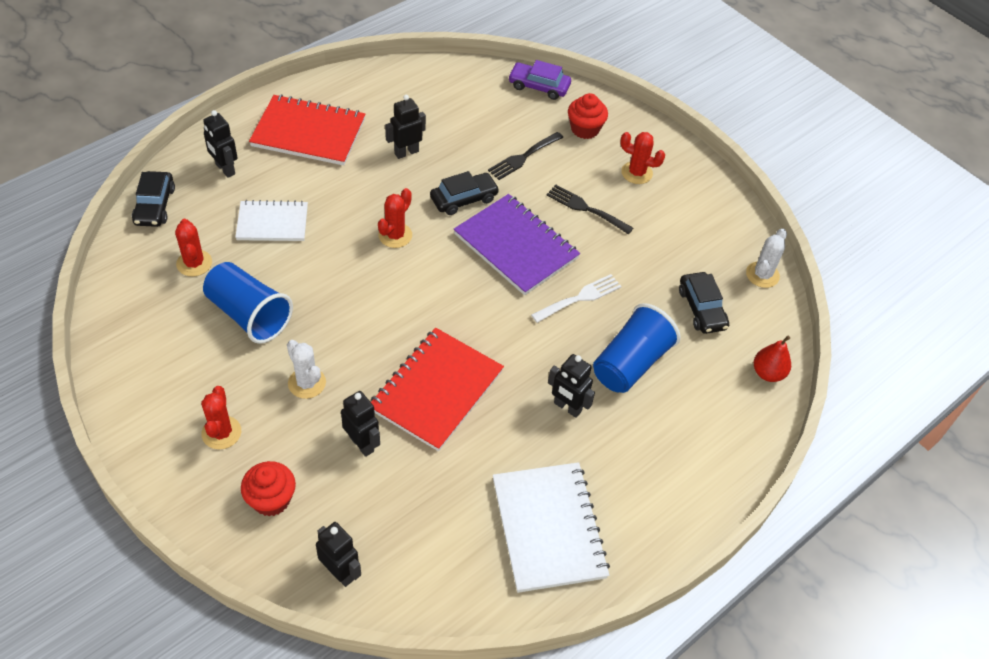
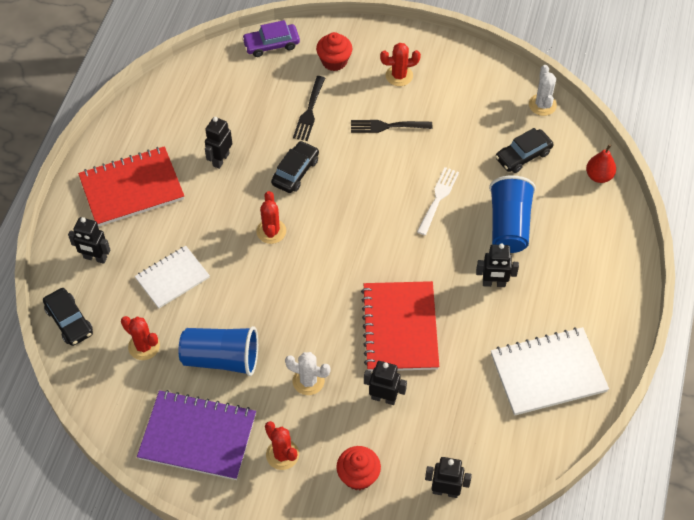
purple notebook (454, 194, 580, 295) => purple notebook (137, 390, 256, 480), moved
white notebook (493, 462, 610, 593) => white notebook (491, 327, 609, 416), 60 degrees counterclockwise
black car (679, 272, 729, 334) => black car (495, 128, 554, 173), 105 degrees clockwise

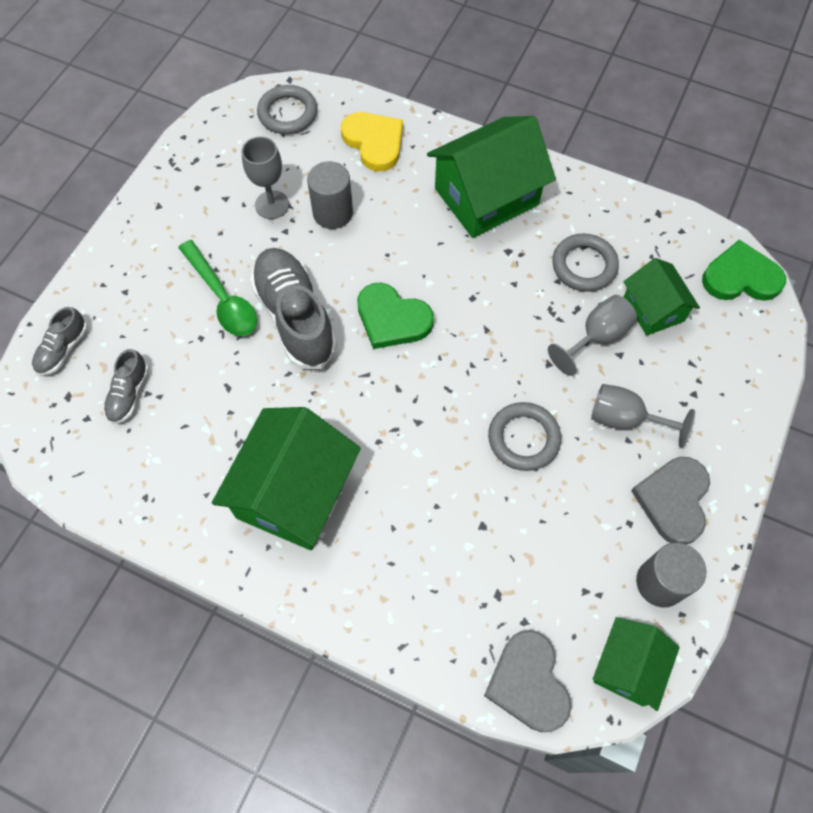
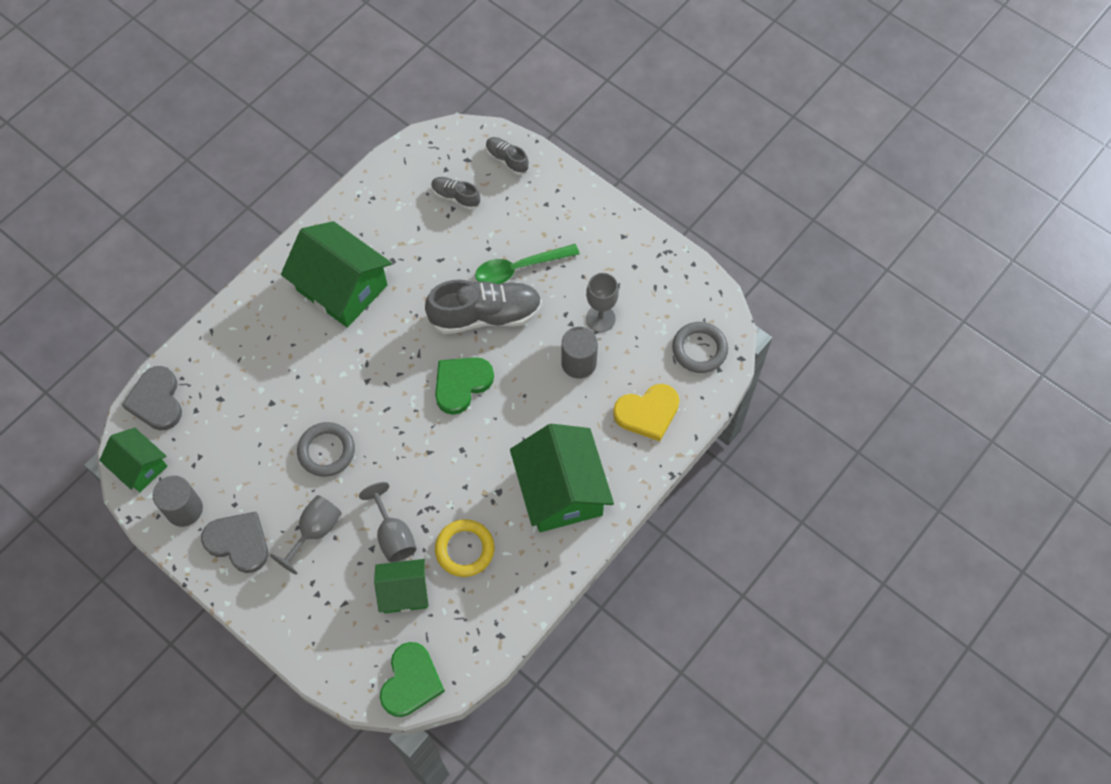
grey ring (552, 233, 619, 292) => yellow ring (435, 519, 494, 577)
grey heart (484, 630, 572, 732) => grey heart (122, 366, 182, 430), 105 degrees counterclockwise

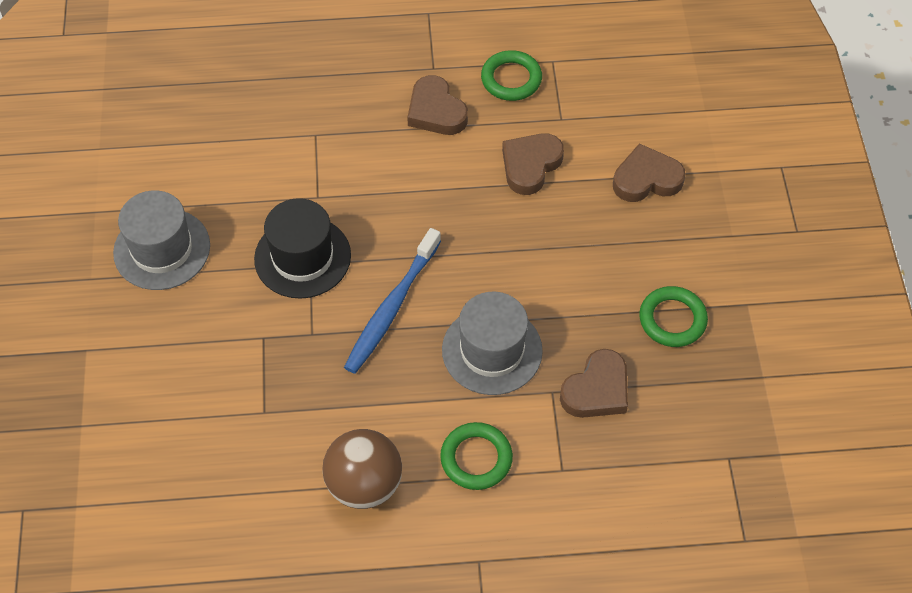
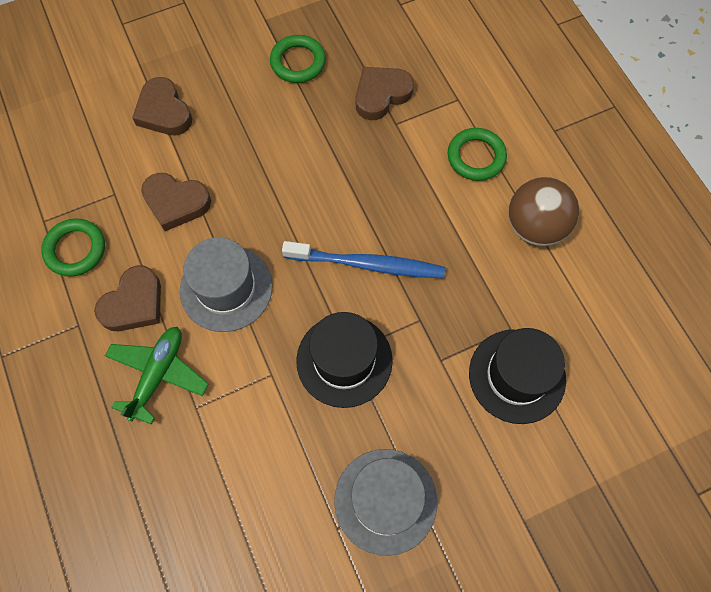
nothing => green plane (105, 327, 208, 425)
nothing => black hat (469, 328, 566, 424)
grey hat (442, 292, 543, 395) => grey hat (180, 237, 273, 332), moved
brown heart (560, 349, 628, 418) => brown heart (356, 67, 414, 120), 60 degrees counterclockwise

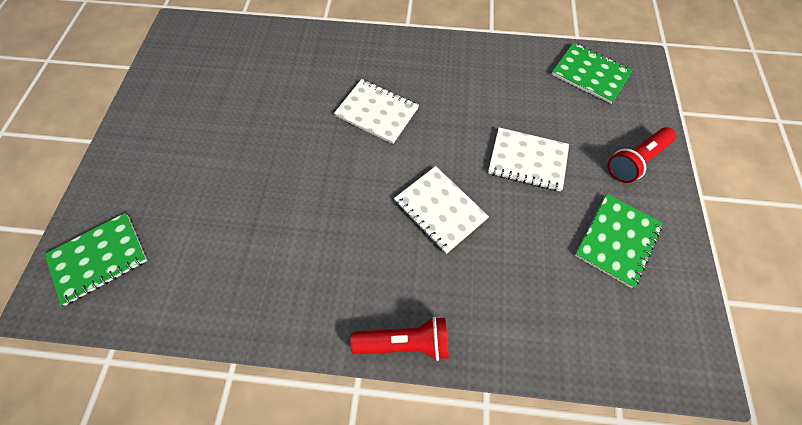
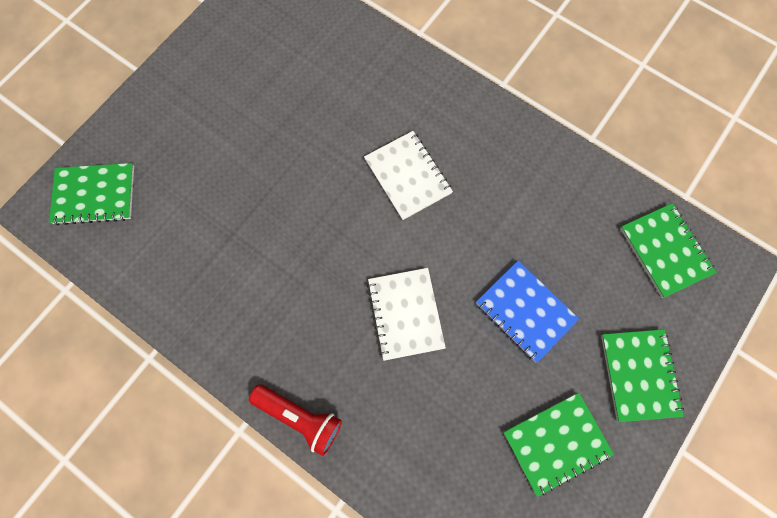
red flashlight (608, 127, 676, 183) => green notebook (601, 329, 684, 422)
white notebook (488, 127, 569, 191) => blue notebook (476, 261, 579, 363)

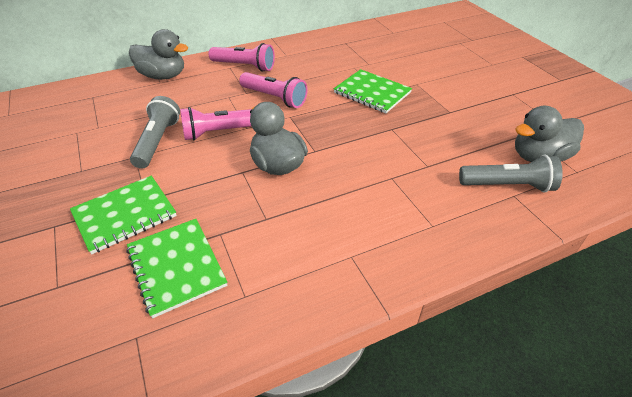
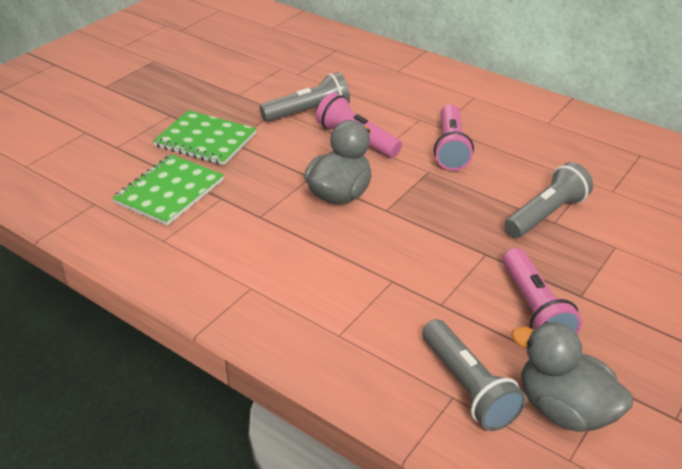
grey duck (129, 29, 188, 80) => nothing
pink flashlight (209, 43, 275, 72) => pink flashlight (503, 248, 582, 334), moved
green notebook (334, 69, 412, 113) => grey flashlight (504, 162, 593, 238)

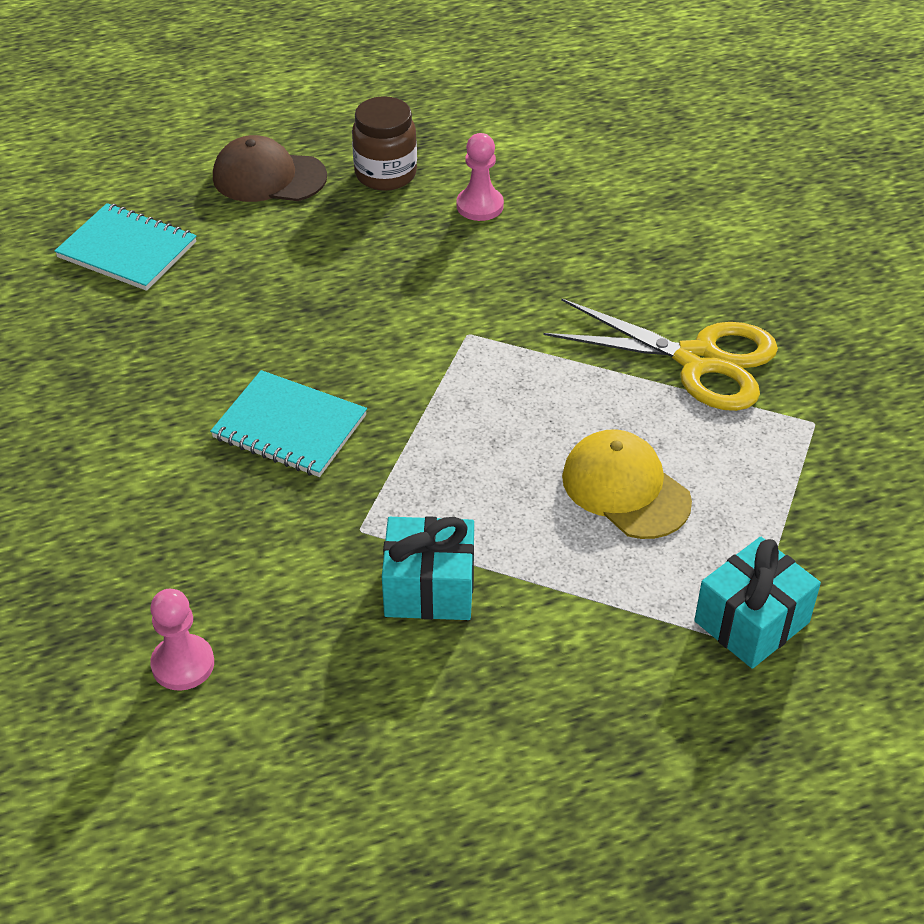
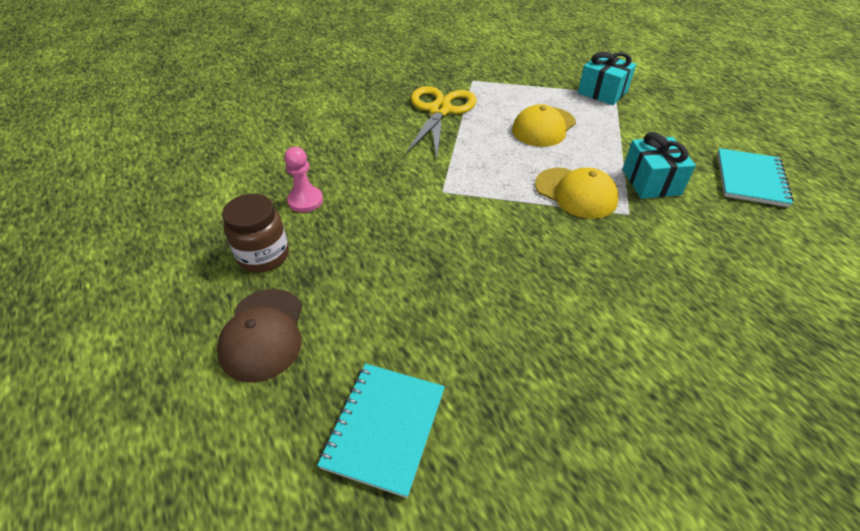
pink pawn (150, 589, 214, 691) => nothing
nothing => yellow cap (535, 168, 619, 219)
turquoise notebook (210, 370, 367, 477) => turquoise notebook (717, 148, 794, 207), moved

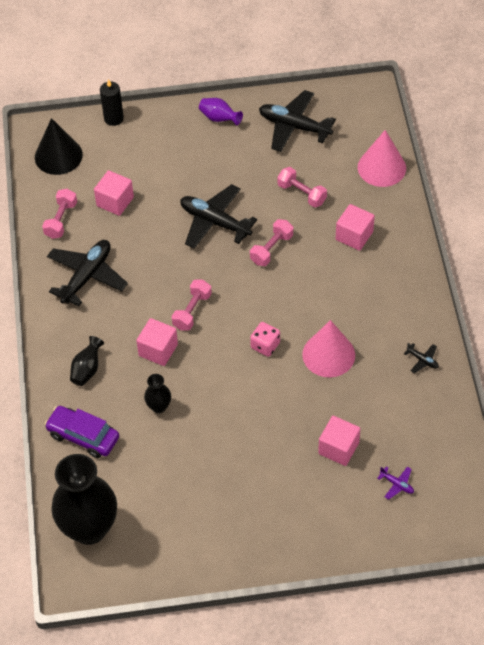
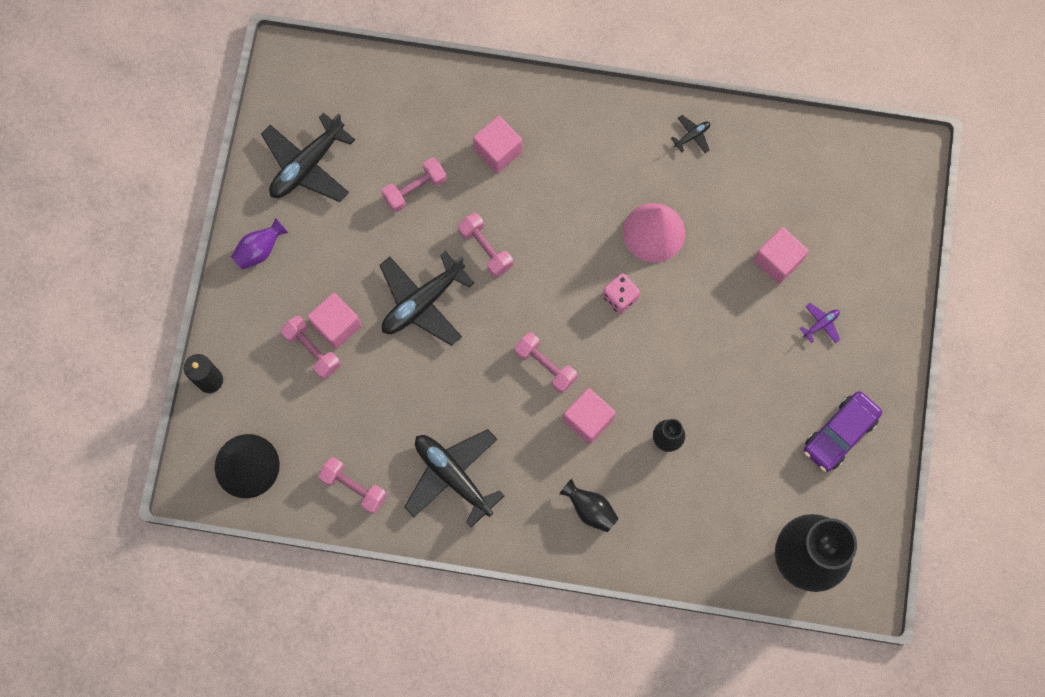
pink cone (358, 130, 406, 187) => nothing
nothing => pink dumbbell (281, 316, 341, 379)
purple car (45, 406, 119, 458) => purple car (804, 391, 882, 472), moved
pink cube (94, 170, 134, 216) => pink cube (308, 293, 362, 349), moved
purple plane (377, 466, 414, 500) => purple plane (800, 303, 840, 343), moved

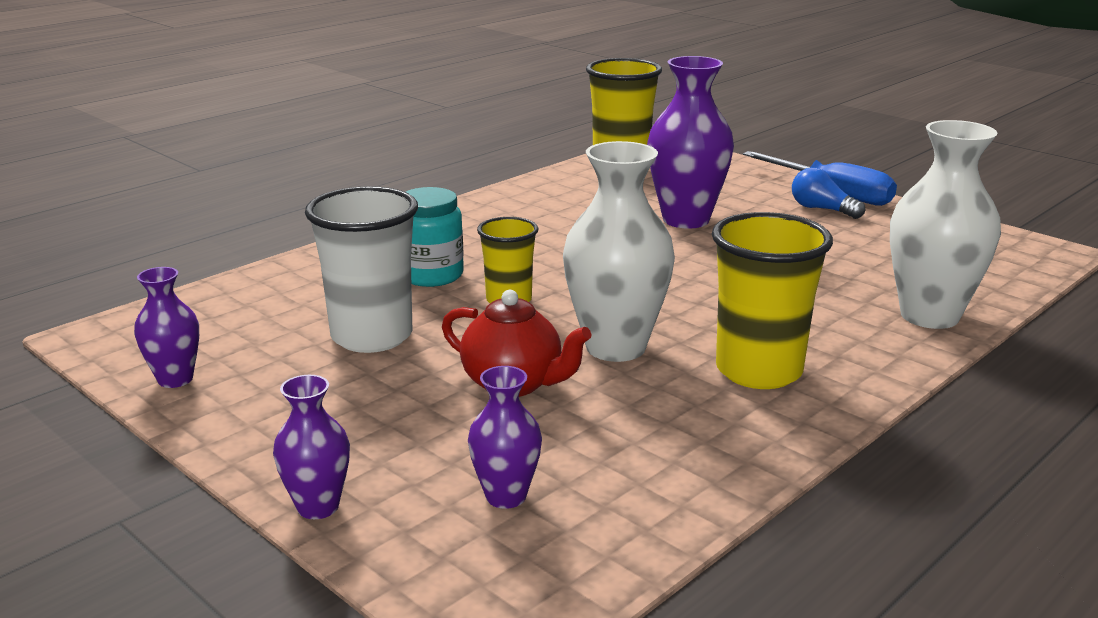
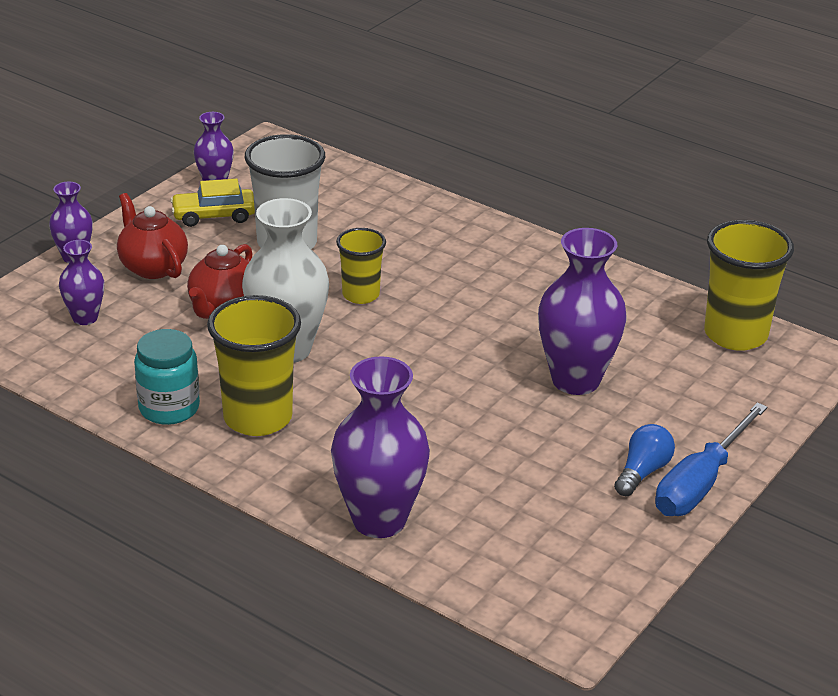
nothing => red teapot (117, 193, 188, 279)
nothing => yellow car (170, 179, 255, 227)
turquoise jar (406, 187, 464, 287) => turquoise jar (134, 329, 200, 425), moved
white vase (890, 120, 1001, 329) => purple vase (331, 356, 430, 538)

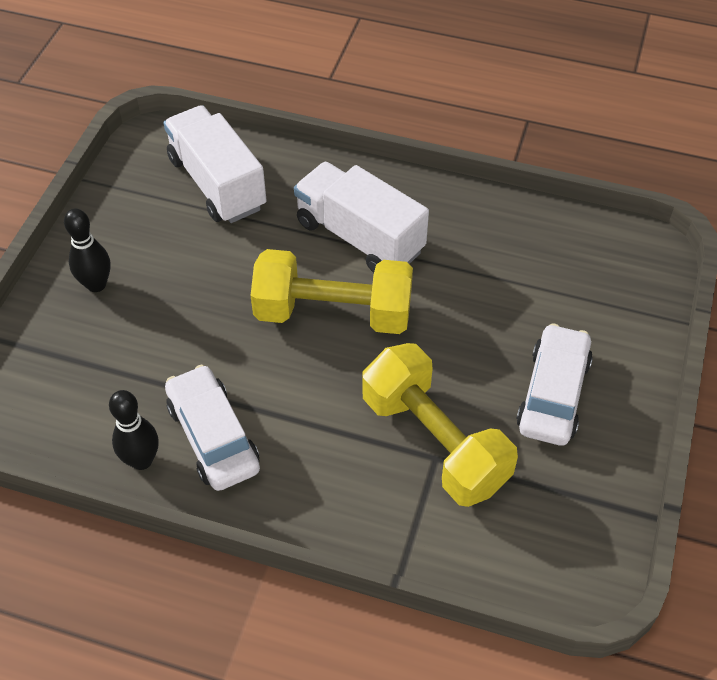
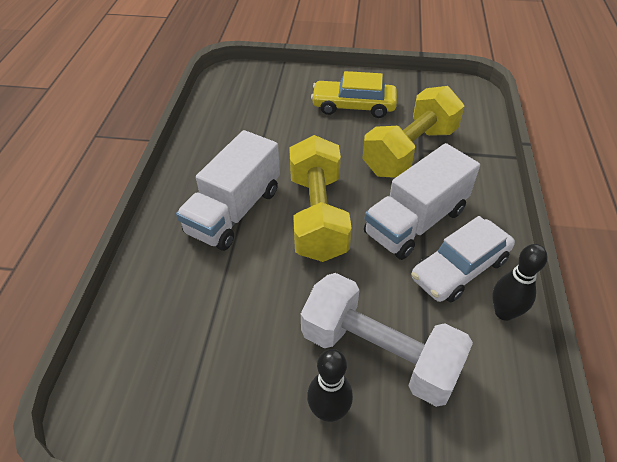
nothing => white dumbbell (301, 273, 473, 407)
white truck (163, 105, 267, 223) => white truck (364, 143, 480, 260), moved
white car (516, 323, 593, 446) => yellow car (311, 71, 397, 118)

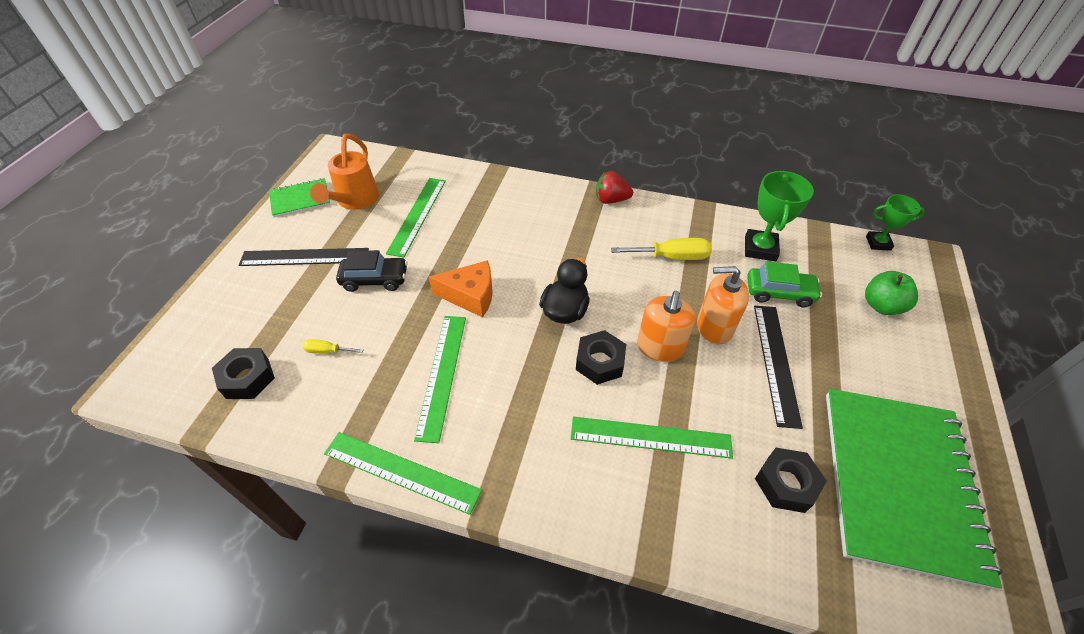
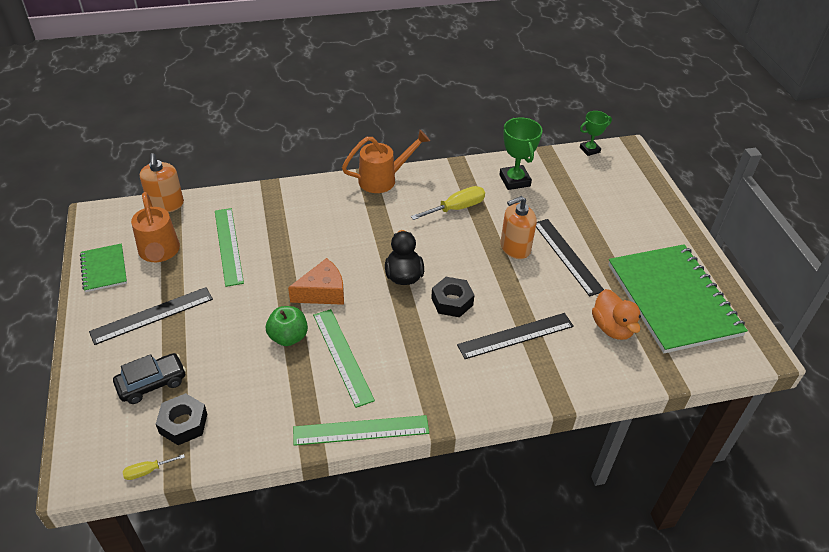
green car (747, 261, 822, 307) => nothing
yellow screwdriver (302, 339, 364, 354) => yellow screwdriver (123, 454, 185, 480), moved
black car (336, 250, 408, 292) => black car (113, 353, 186, 404), moved
orange soap dispenser (637, 291, 695, 362) => orange soap dispenser (140, 153, 184, 213), moved
green apple (865, 271, 918, 315) => green apple (266, 306, 308, 346), moved
red strawberry (596, 171, 633, 204) => orange watering can (342, 130, 430, 193)
black nut (755, 448, 827, 513) => orange duck (592, 289, 641, 340)
green ruler (571, 417, 733, 459) => black ruler (457, 313, 574, 359)
green notebook (269, 178, 331, 217) => green notebook (80, 243, 127, 292), 60 degrees counterclockwise

